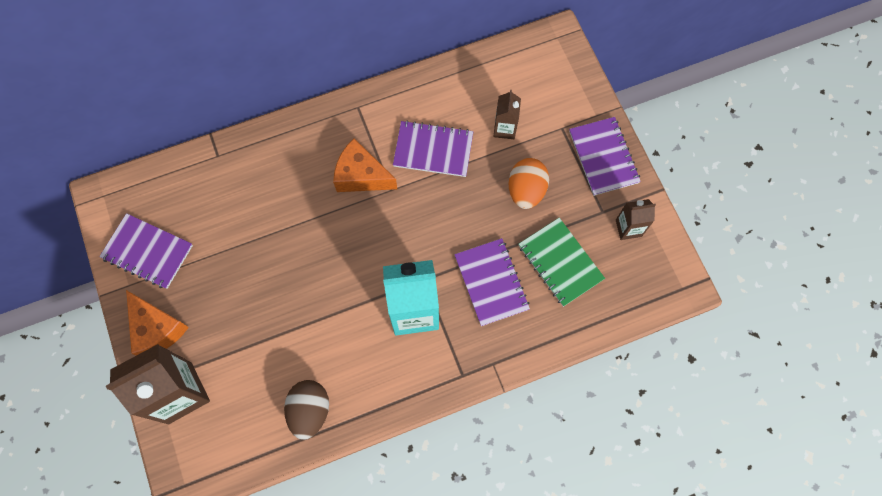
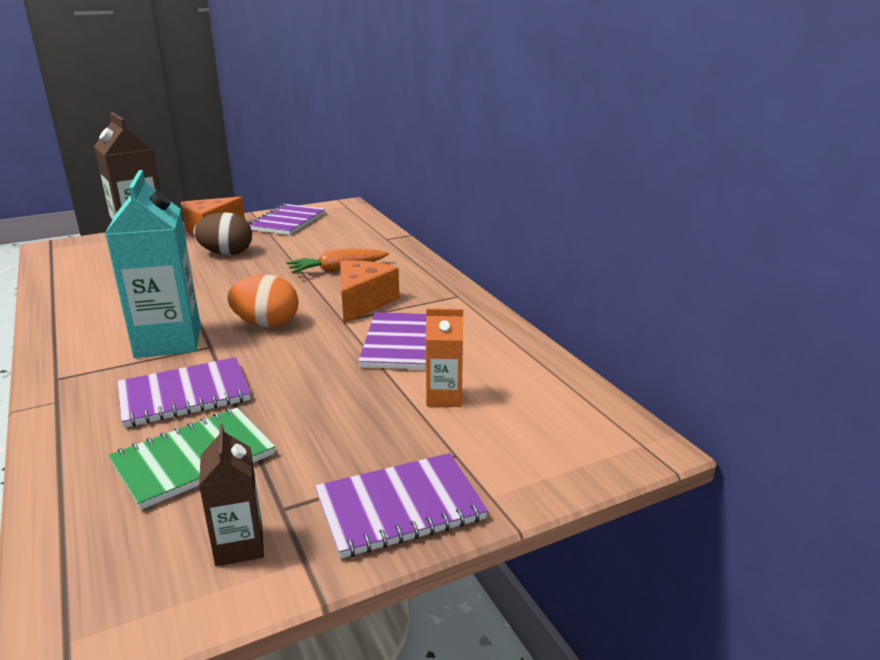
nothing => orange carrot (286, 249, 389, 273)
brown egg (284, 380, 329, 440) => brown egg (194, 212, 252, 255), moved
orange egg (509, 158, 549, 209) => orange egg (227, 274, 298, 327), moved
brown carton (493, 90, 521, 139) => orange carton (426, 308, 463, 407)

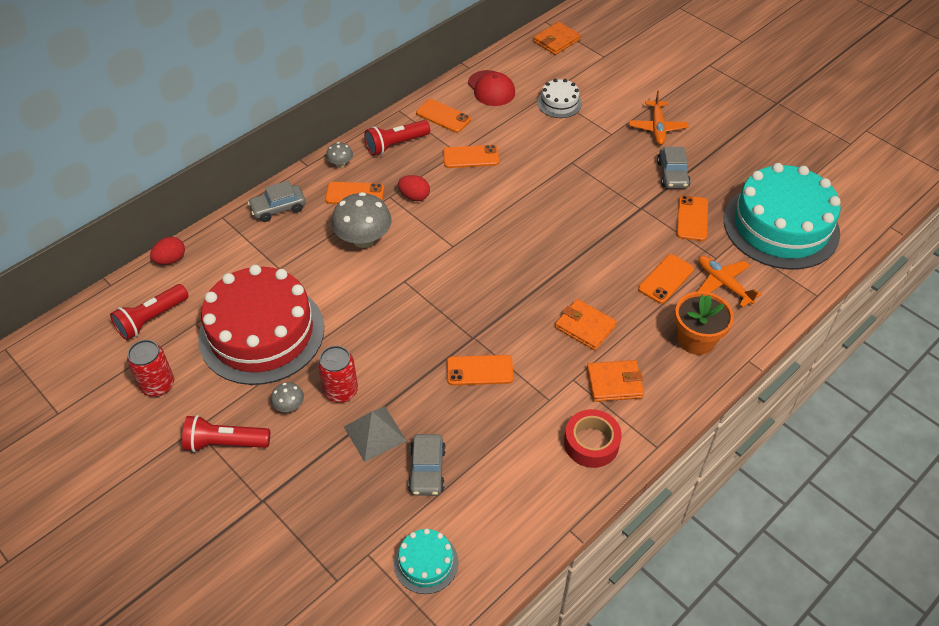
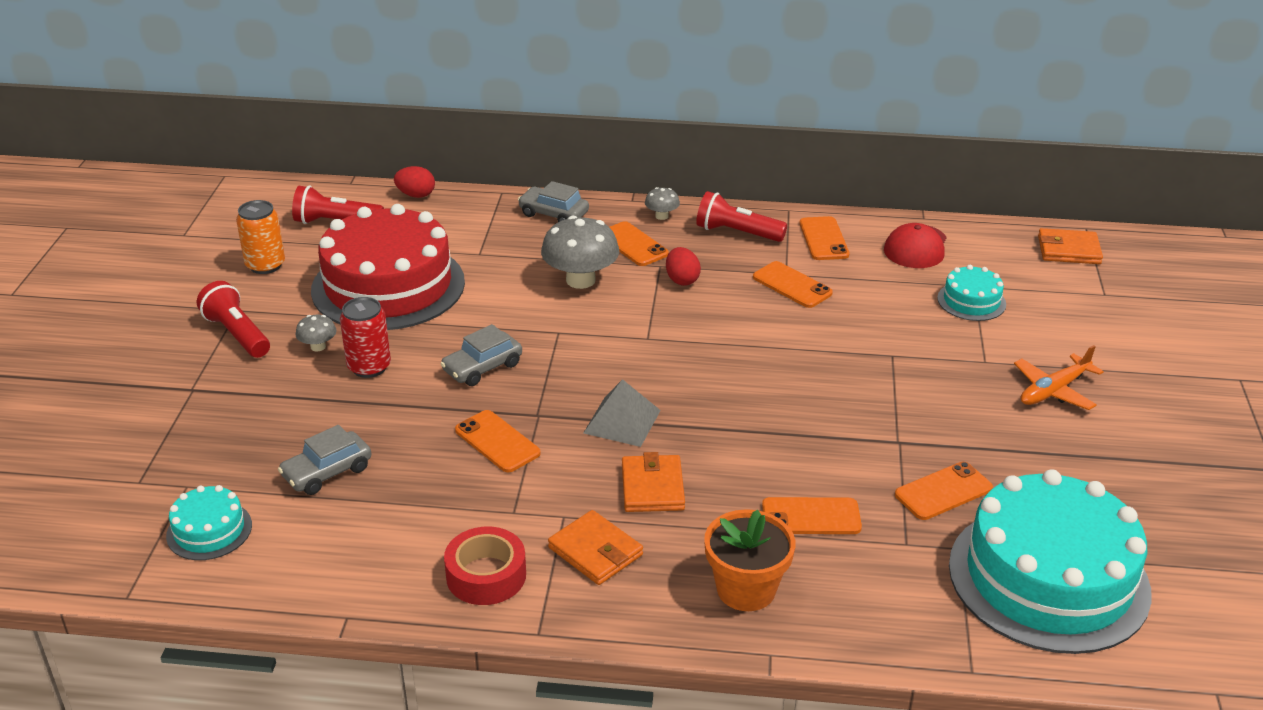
orange plane (697, 256, 762, 308) => nothing
grey pyramid (344, 407, 407, 462) => grey pyramid (584, 379, 661, 447), moved
grey car (657, 147, 691, 189) => grey car (440, 324, 522, 386), moved
red can (127, 340, 174, 397) => orange can (236, 200, 285, 274)
white cake (537, 79, 582, 118) => turquoise cake (937, 265, 1006, 321)

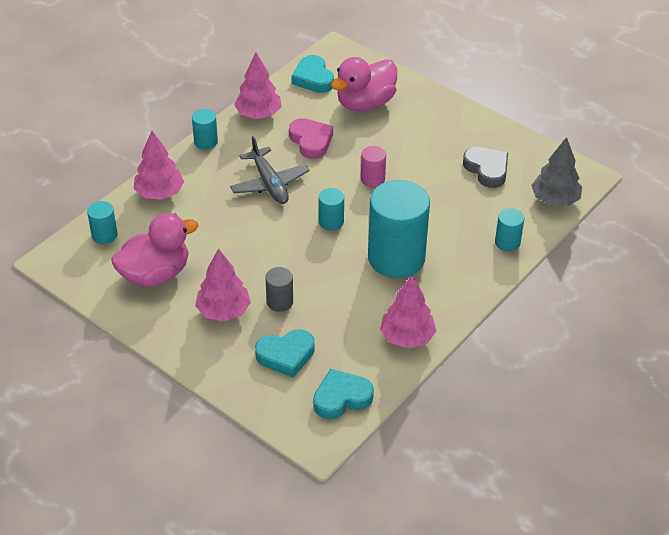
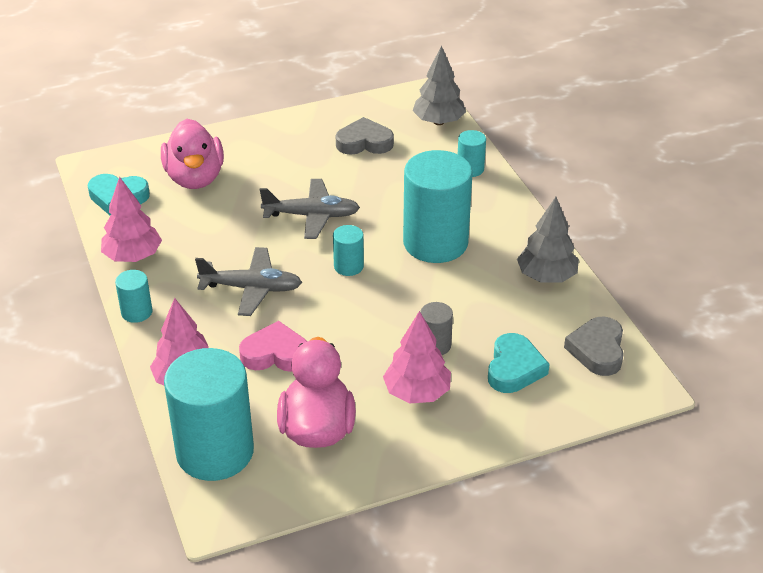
pink heart (289, 118, 333, 159) => pink heart (239, 321, 307, 372), moved
pink cylinder (361, 146, 386, 187) => grey plane (260, 179, 360, 239)
turquoise heart (313, 369, 374, 419) => grey heart (564, 317, 624, 376)
pink tree (380, 275, 437, 348) => grey tree (517, 197, 579, 282)
turquoise cylinder (87, 201, 117, 244) => turquoise cylinder (164, 348, 254, 481), x2.22

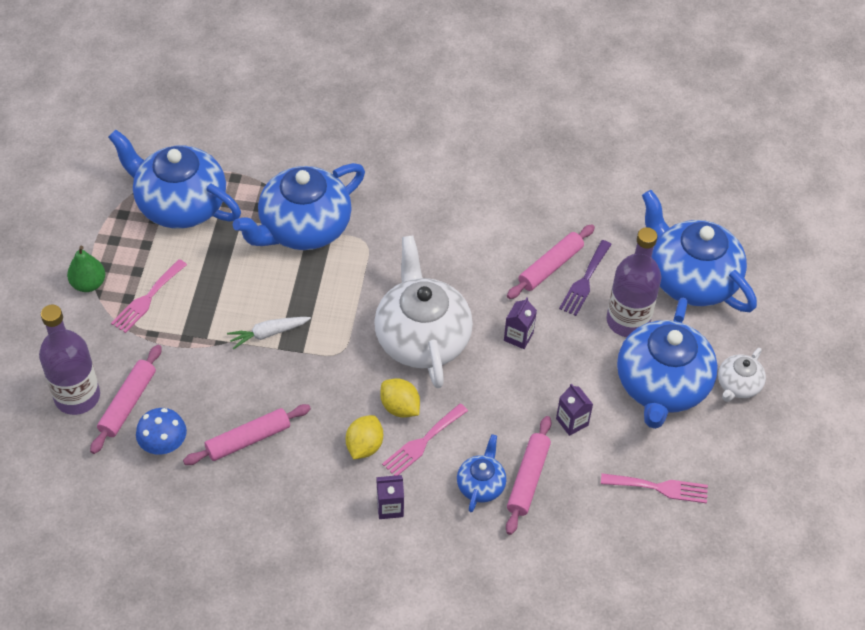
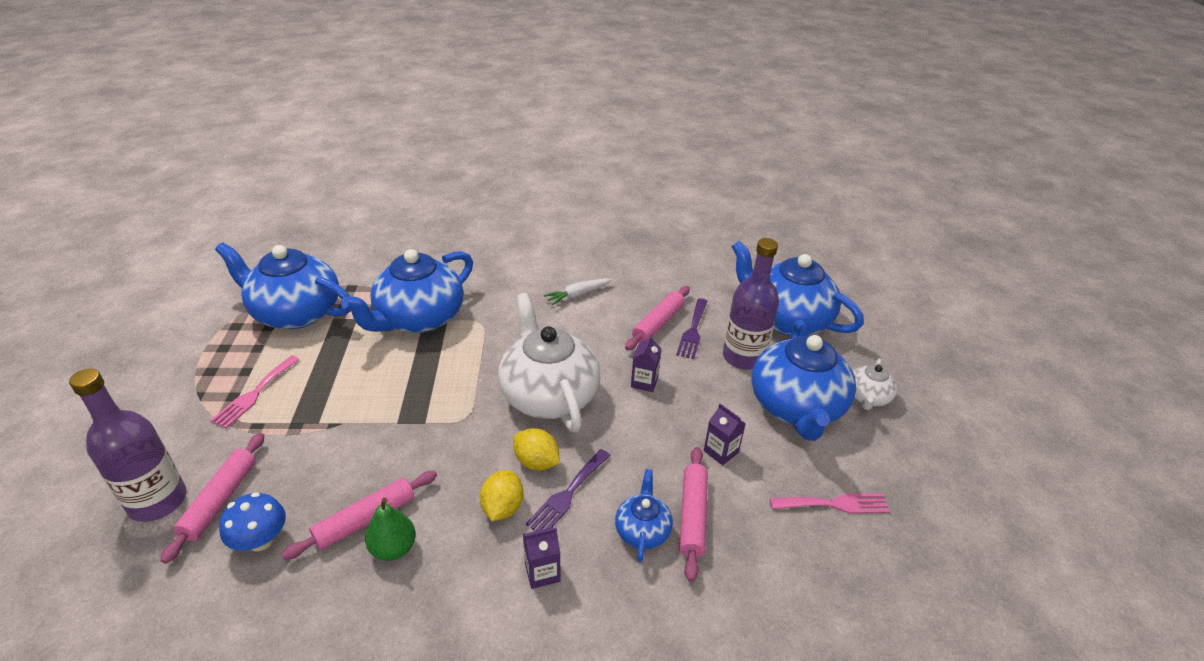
green pear (67, 246, 105, 292) => green pear (365, 498, 416, 561), moved
white carrot (227, 317, 311, 349) => white carrot (544, 278, 612, 306), moved
pink fork (382, 404, 468, 476) => purple fork (526, 449, 611, 531)

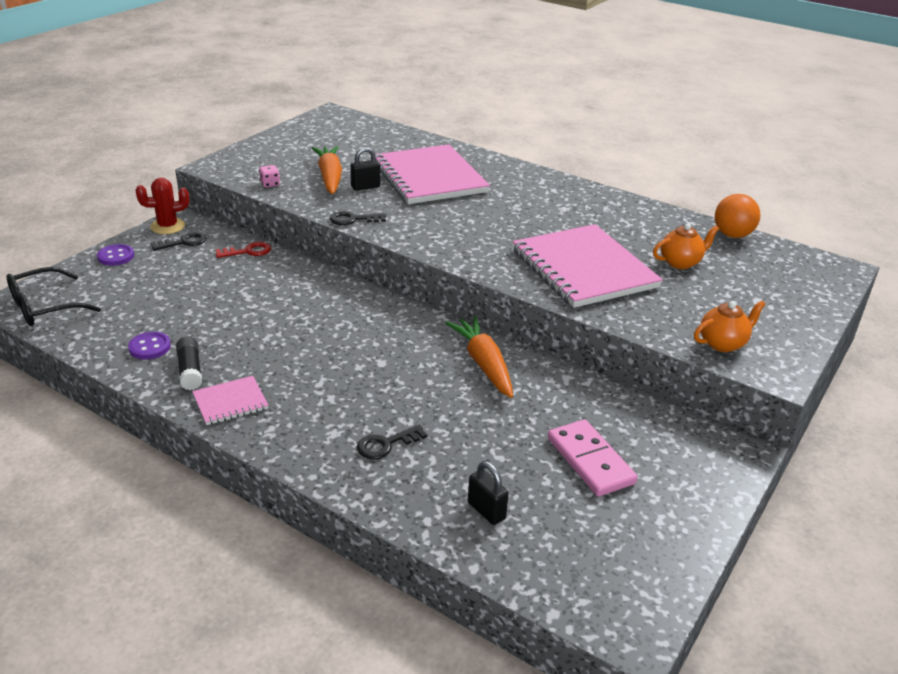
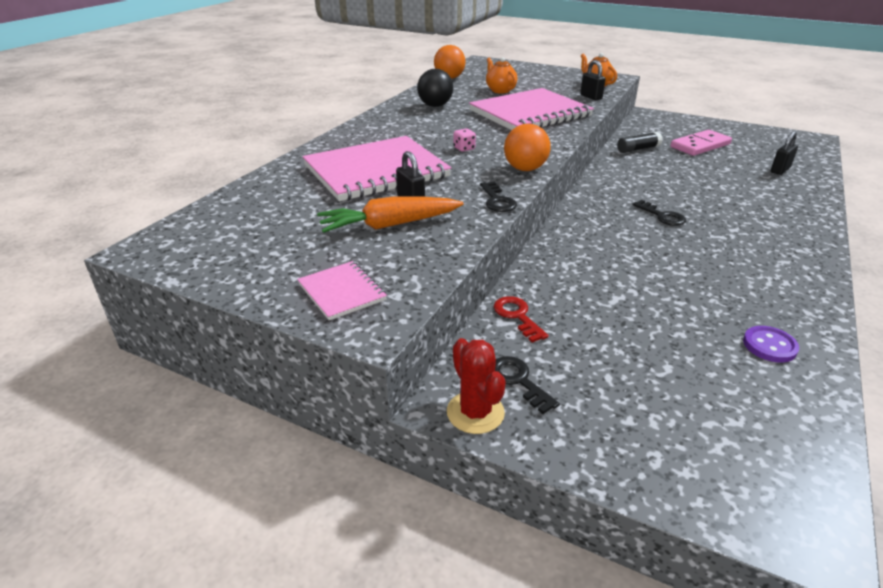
black glasses (6, 267, 101, 326) => nothing
purple button (97, 244, 134, 266) => nothing
orange carrot (445, 316, 513, 398) => nothing
nothing => black ball (417, 69, 453, 107)
nothing => orange ball (504, 124, 551, 171)
nothing => black padlock (580, 60, 606, 100)
black glue stick (176, 336, 202, 390) => black glue stick (617, 132, 663, 153), moved
pink notebook (192, 376, 268, 425) => pink notebook (297, 261, 387, 320), moved
pink dice (259, 165, 280, 187) => pink dice (453, 129, 476, 152), moved
black key (357, 425, 427, 459) => black key (632, 200, 686, 226), moved

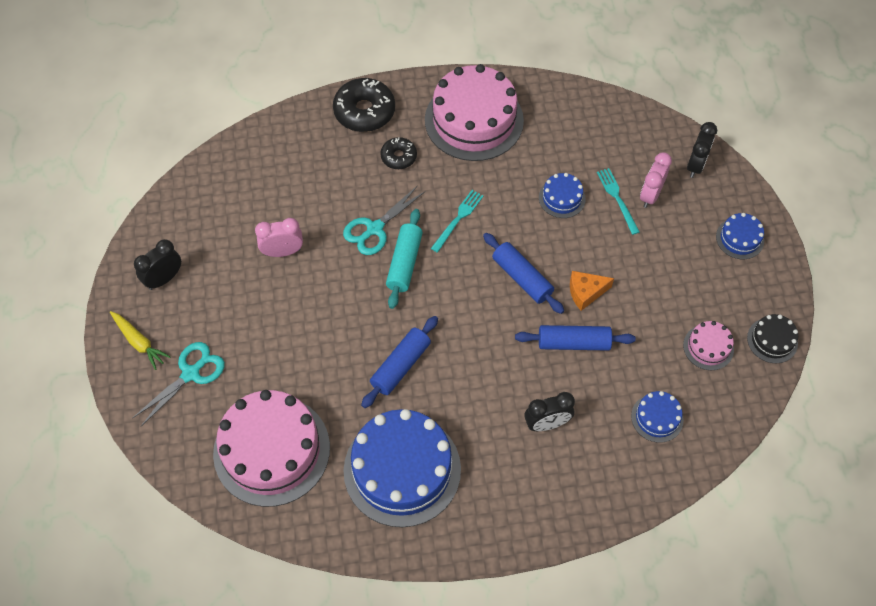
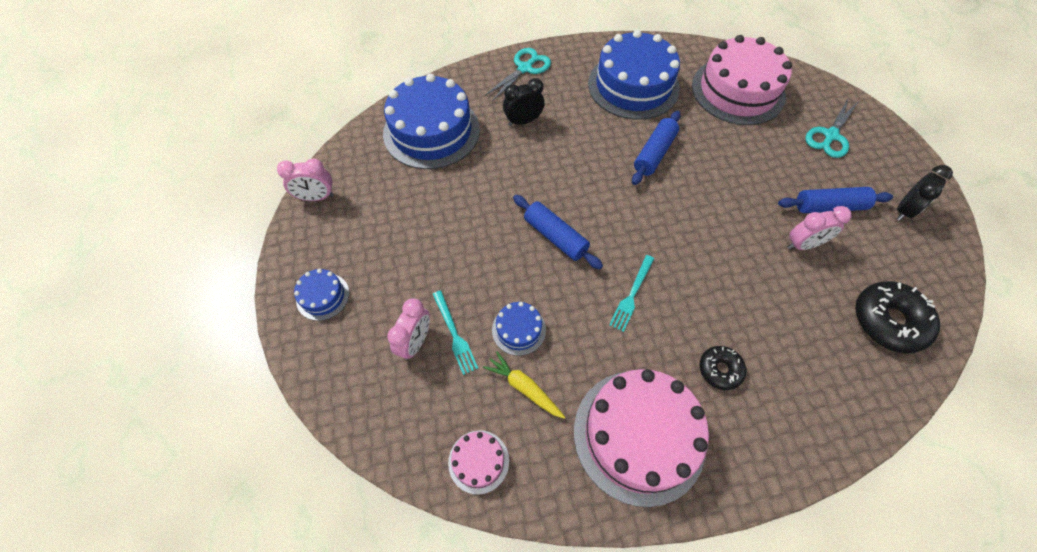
turquoise rolling pin (386, 209, 423, 309) => nothing
orange cheese (570, 271, 614, 311) => nothing
black clock (687, 122, 717, 178) => nothing
yellow carrot (110, 311, 171, 370) => yellow carrot (483, 351, 565, 419), moved
black donut (333, 78, 395, 132) => black donut (855, 281, 940, 353), moved
turquoise scissors (343, 185, 426, 255) => turquoise scissors (484, 48, 551, 101), moved
blue rolling pin (515, 325, 636, 351) => blue rolling pin (778, 187, 893, 213), moved
pink cake (683, 321, 734, 370) => pink cake (448, 430, 509, 495), moved
black cake (747, 314, 798, 363) => pink clock (277, 159, 334, 201)
blue cake (631, 391, 684, 443) => blue cake (383, 74, 480, 169), x2.20

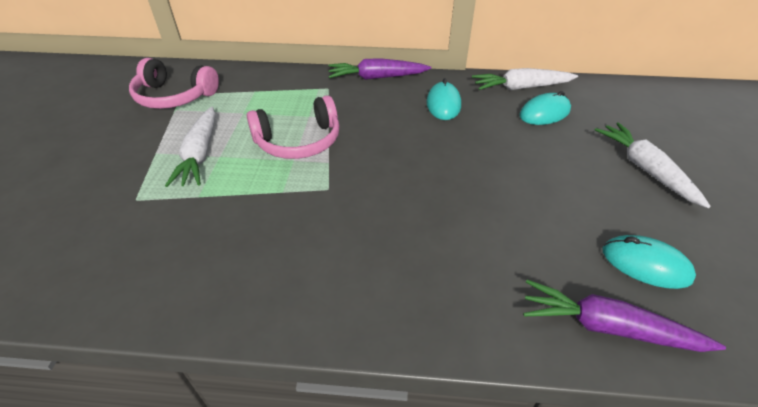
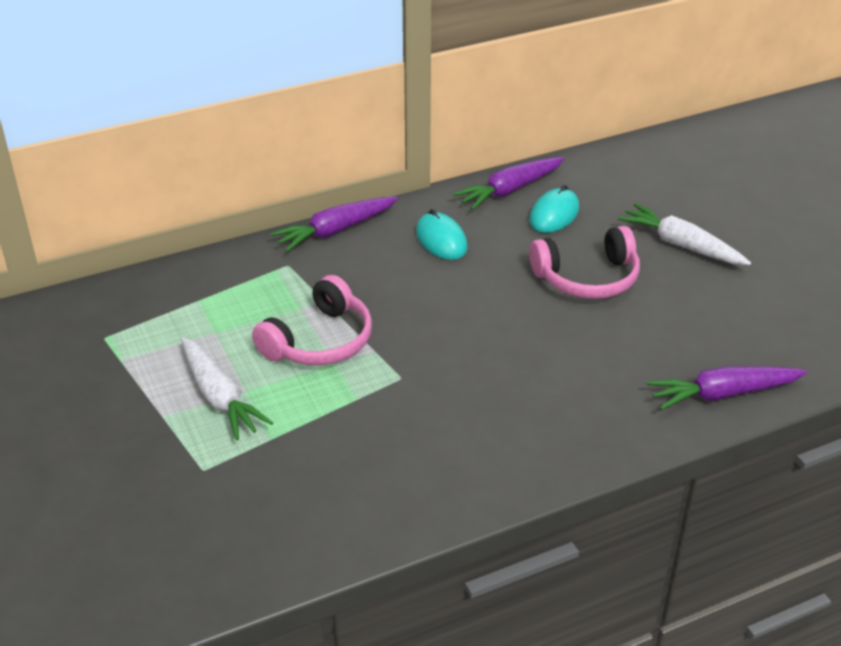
turquoise mouse (602, 235, 696, 289) => nothing
pink headphones (129, 58, 219, 109) => pink headphones (529, 226, 640, 299), moved
white carrot (472, 68, 578, 90) => purple carrot (452, 157, 565, 210)

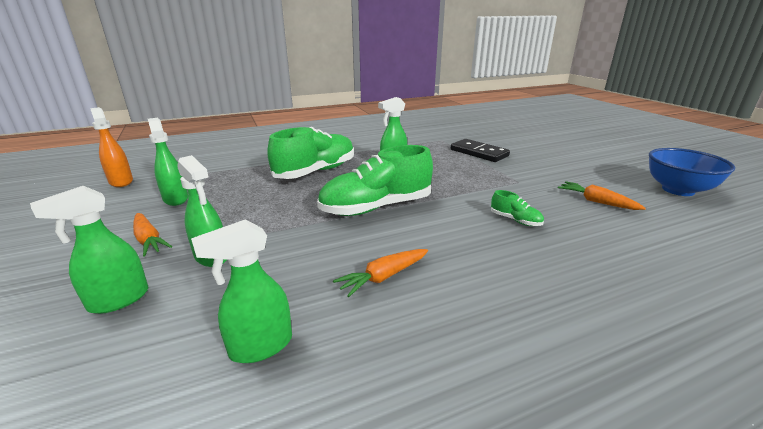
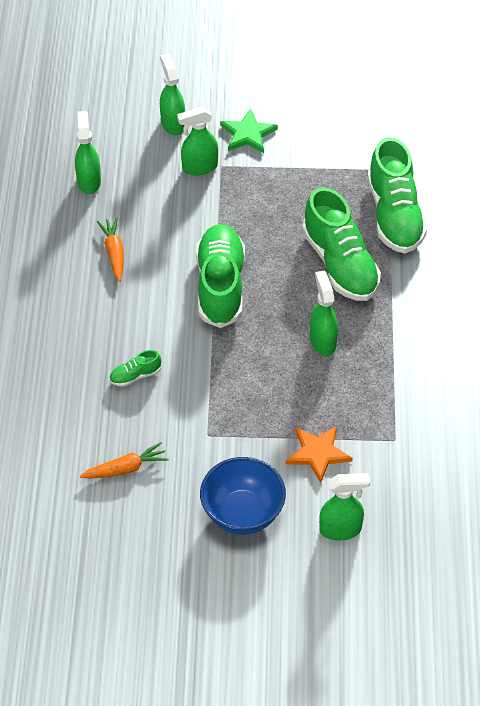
orange spray bottle (90, 107, 133, 187) => nothing
nothing => green shoe (367, 137, 427, 253)
green spray bottle (148, 118, 188, 206) => green spray bottle (319, 473, 370, 541), moved
blue bowl (649, 148, 735, 196) => blue bowl (200, 457, 286, 535), moved
orange carrot (133, 213, 172, 256) => green star (220, 109, 278, 153)
black domino (451, 139, 510, 162) => orange star (286, 426, 353, 483)

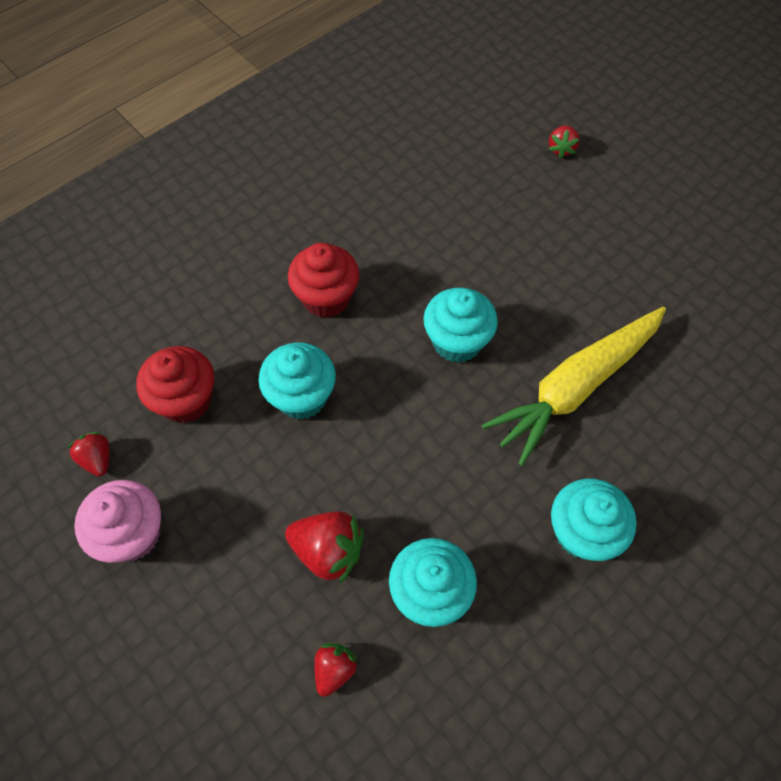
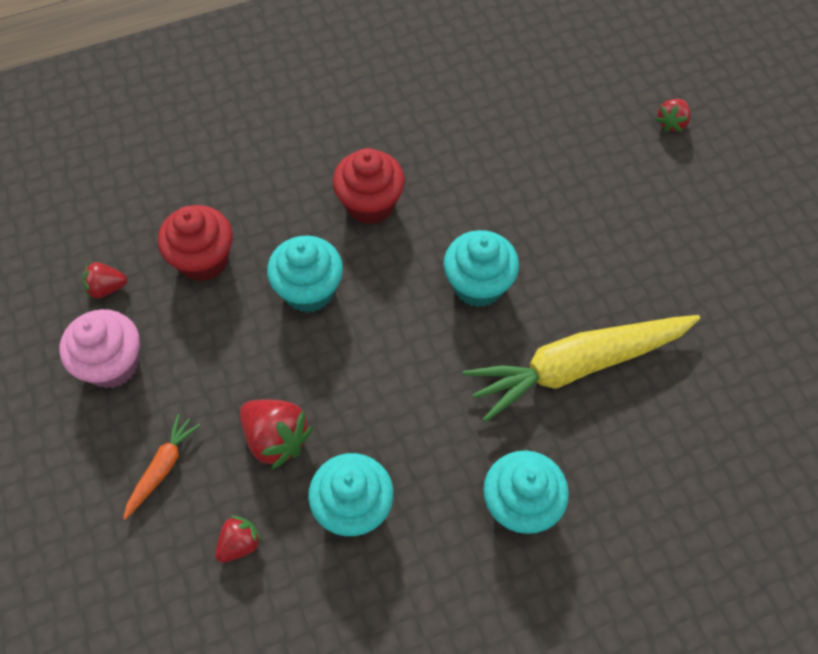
nothing => orange carrot (123, 414, 200, 520)
red strawberry (67, 432, 110, 476) => red strawberry (82, 262, 127, 299), 90 degrees counterclockwise

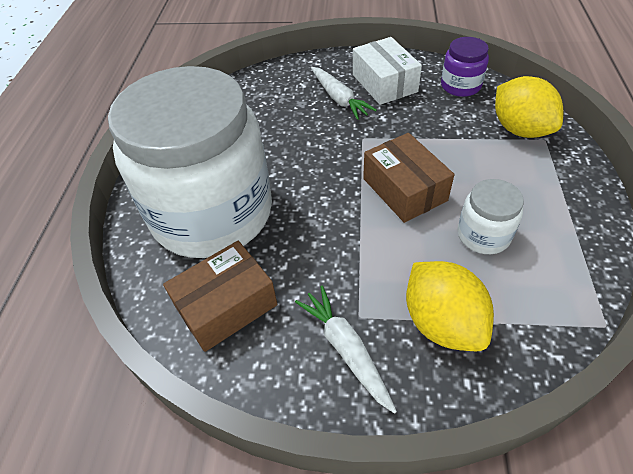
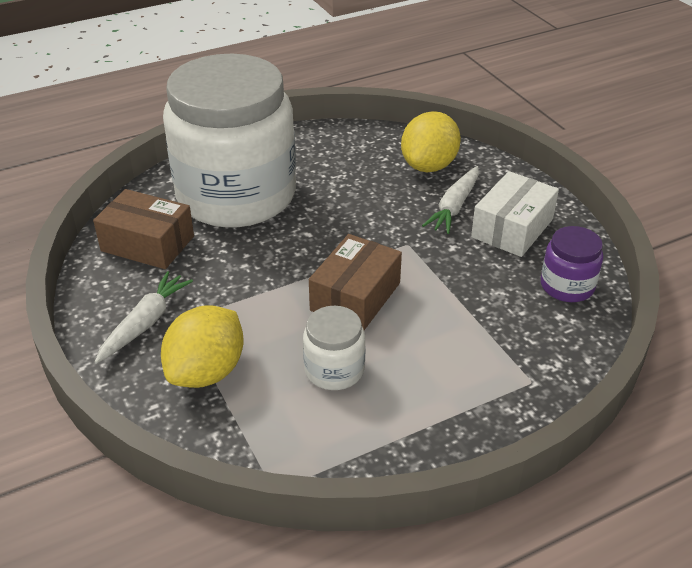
yellow lemon (495, 76, 563, 138) => yellow lemon (401, 111, 461, 172), moved

